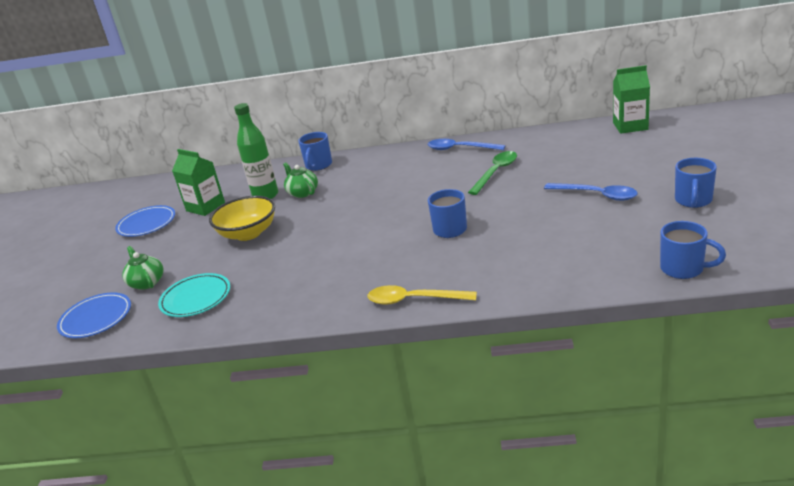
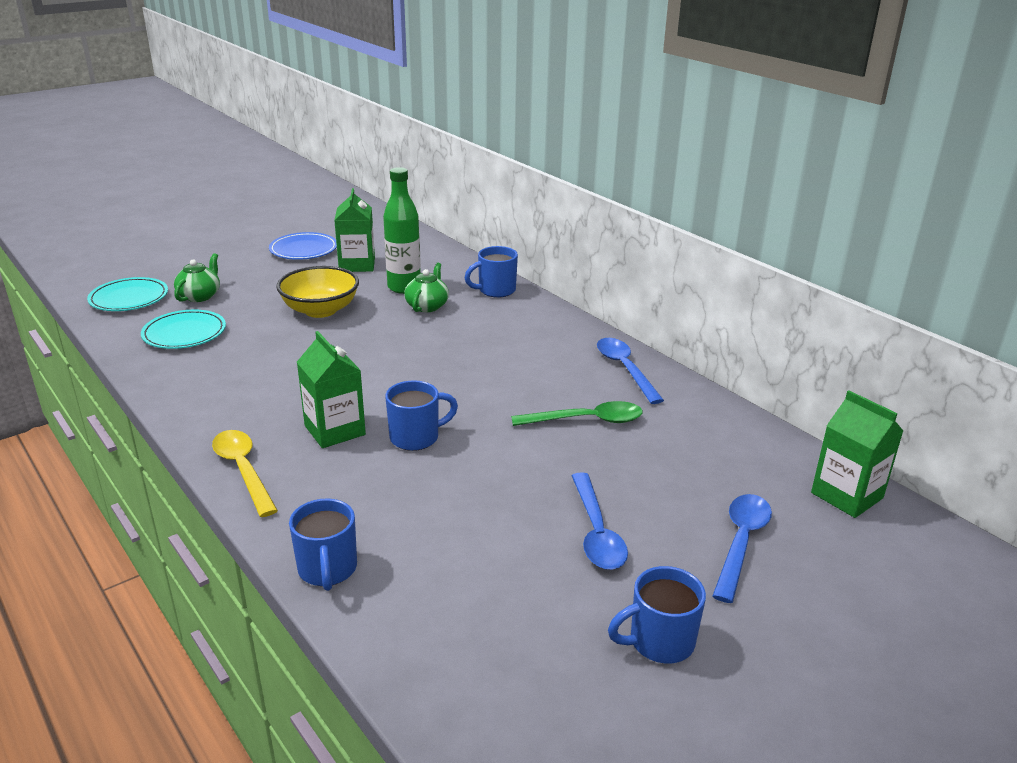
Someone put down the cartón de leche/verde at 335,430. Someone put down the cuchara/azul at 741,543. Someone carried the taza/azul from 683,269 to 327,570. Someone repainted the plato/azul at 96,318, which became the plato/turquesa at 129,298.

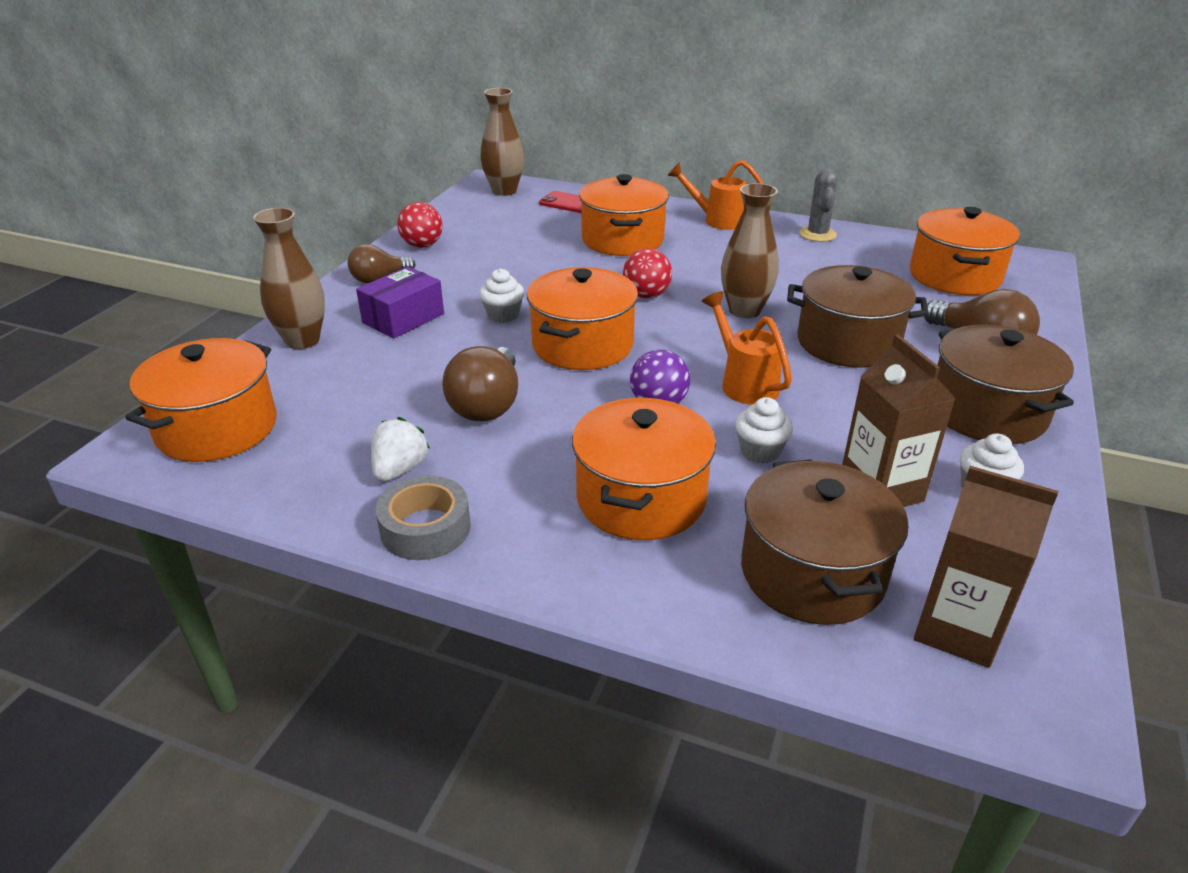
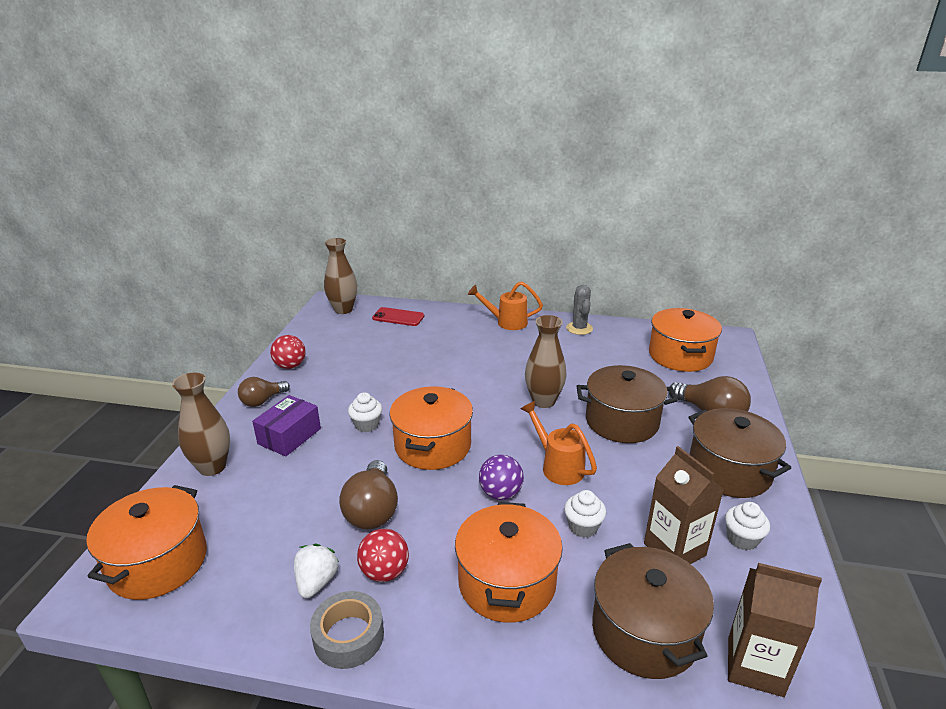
Someone took away the olla/naranja at 622,240. Someone carried the pelota/rojo from 646,295 to 384,572.

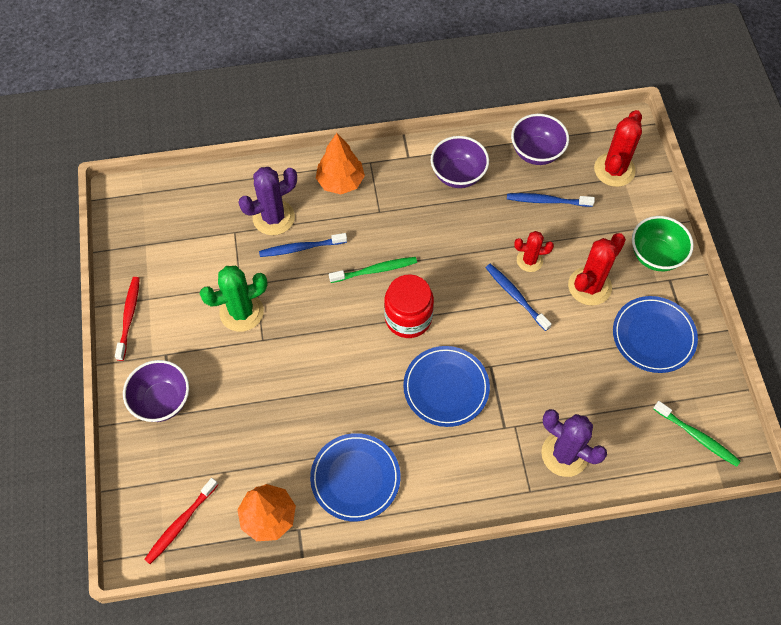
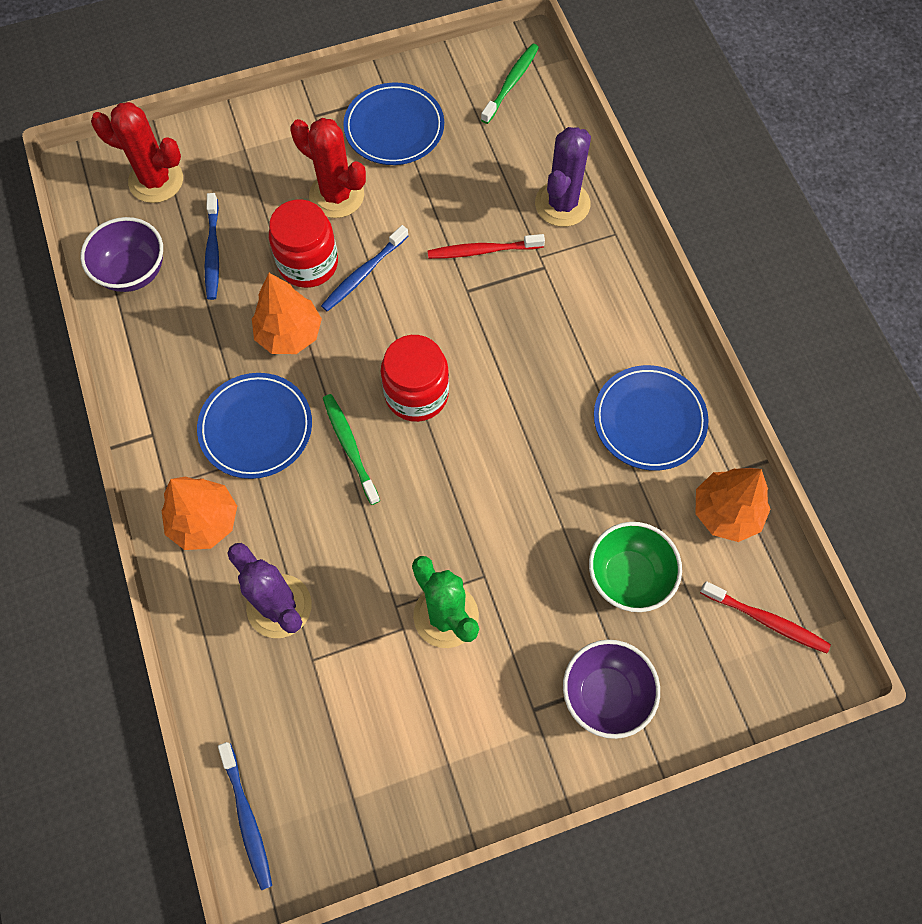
Someone took away the cuenco/morado at 458,175. Someone put down the árbol/naranja at 289,334. Someone carried the cepillo de dientes/rojo from 129,317 to 482,251. Someone carried the cepillo de dientes/azul from 301,248 to 247,818. Someone carried the plato/azul from 446,387 to 256,428. Someone carried the cuenco/verde from 655,255 to 628,576. Someone swapped the cactus/rojo at 529,260 for the tarro/rojo at 308,263.

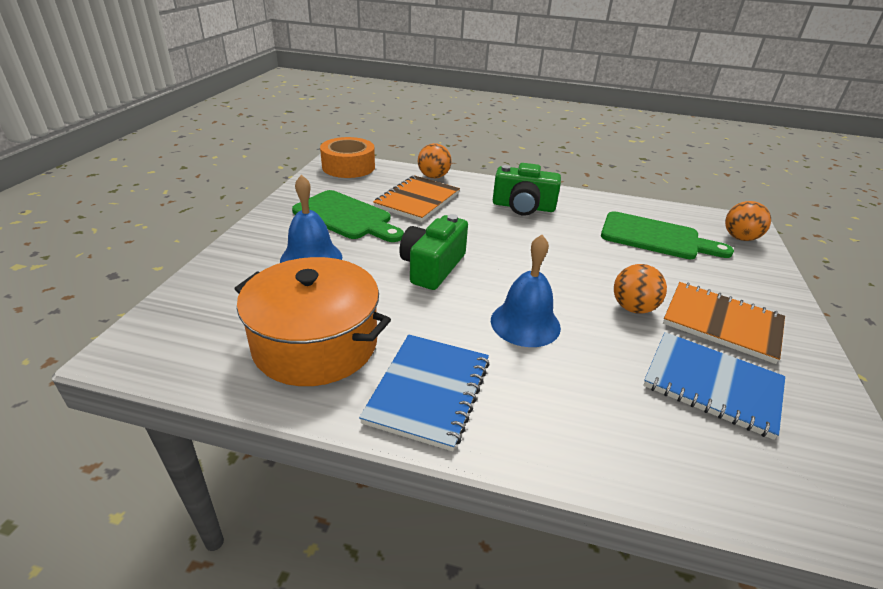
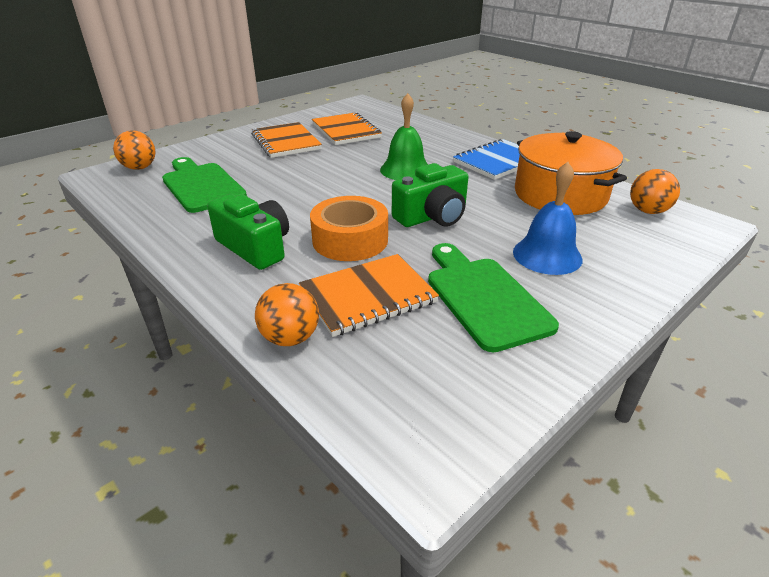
Someone carried the cinta adhesiva/naranja from 348,167 to 350,240. Someone carried the pelota/naranja from 633,308 to 648,211. Someone repainted the campana/azul at 525,323, which became the campana/verde at 405,170. Someone repainted the cuaderno/azul at 712,385, which became the cuaderno/naranja at 346,131.

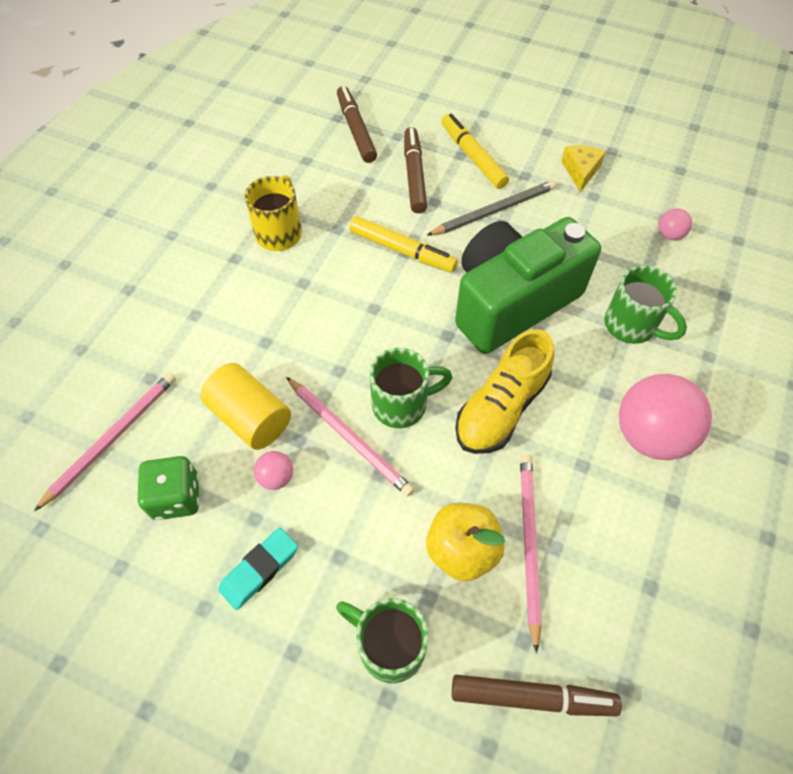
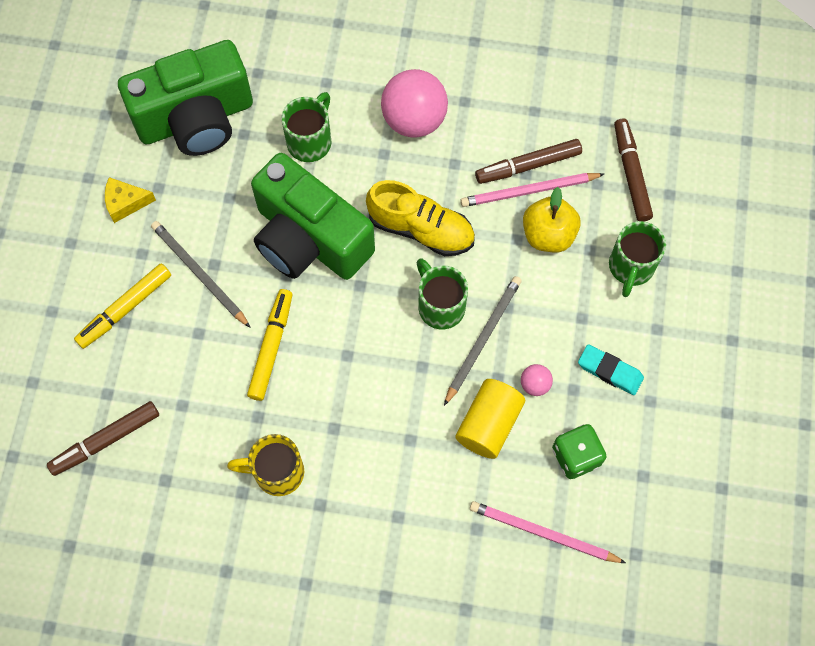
Someone carried the rotulador/marrón from 414,175 to 528,165. Someone swapped the pelota/rosa at 669,235 for the cámara/verde at 196,119. Someone repainted the lápiz/rosa at 349,437, which became the lápiz/gris at 483,339.

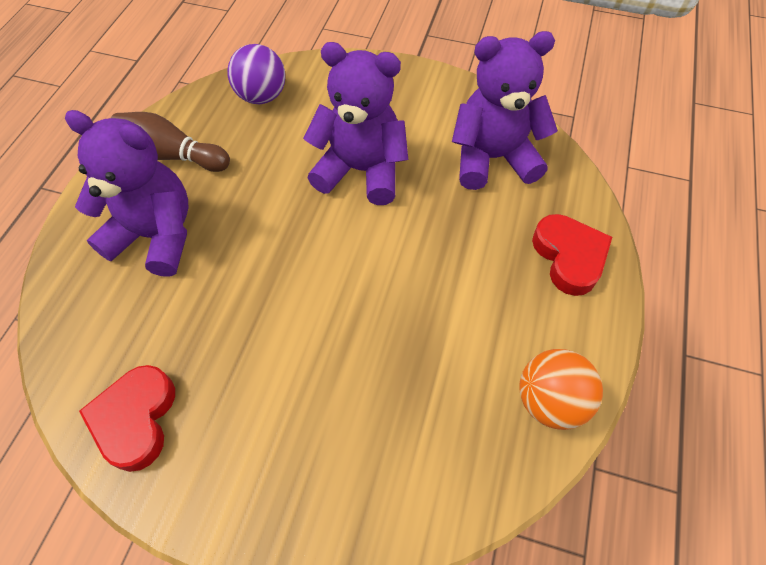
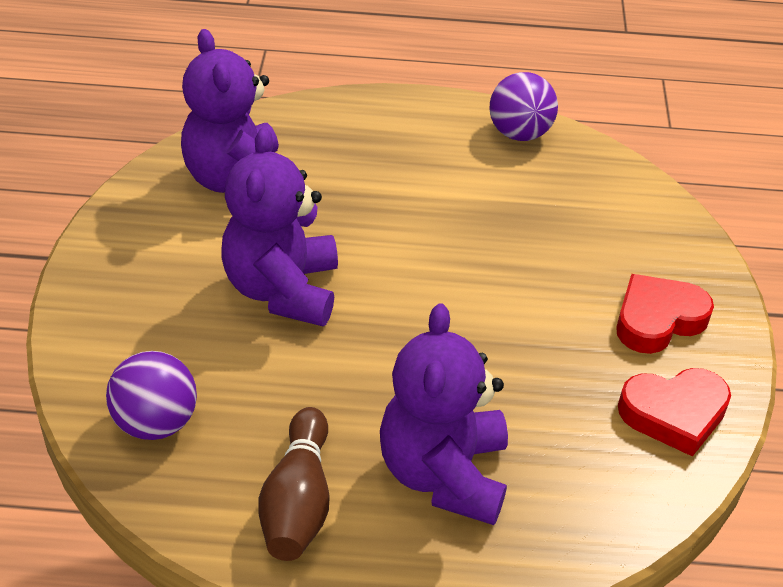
Someone carried the corazón/rojo from 569,257 to 658,319. Someone repainted the pelota/naranja at 549,401, which became the pelota/morado at 519,133.

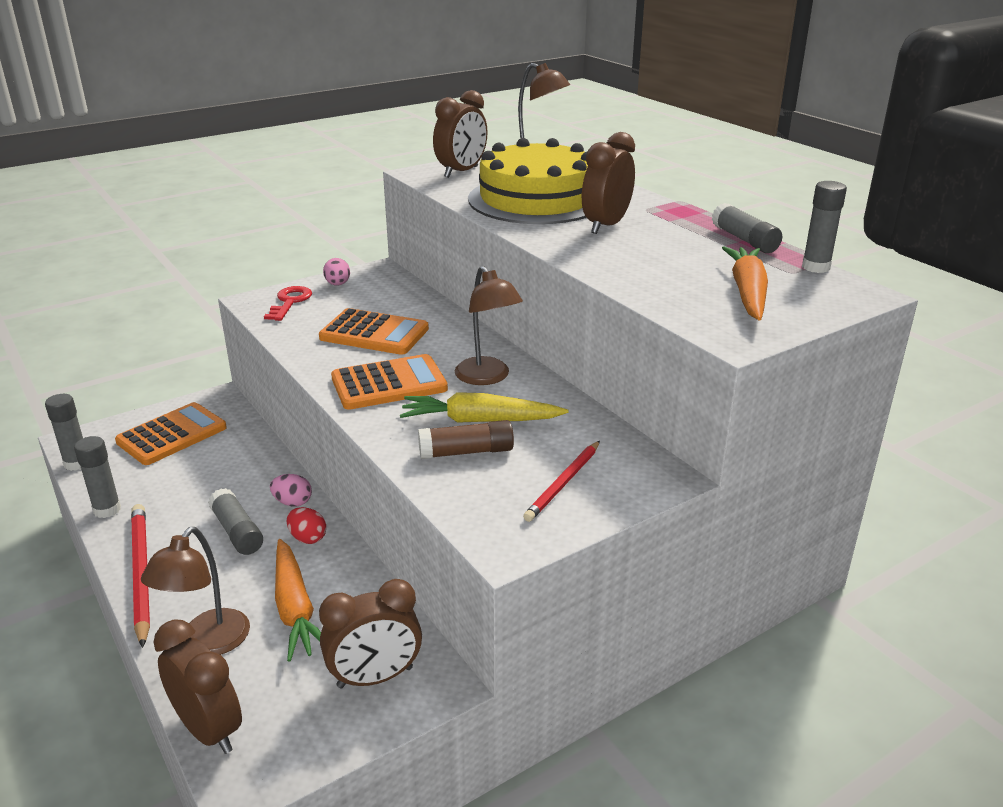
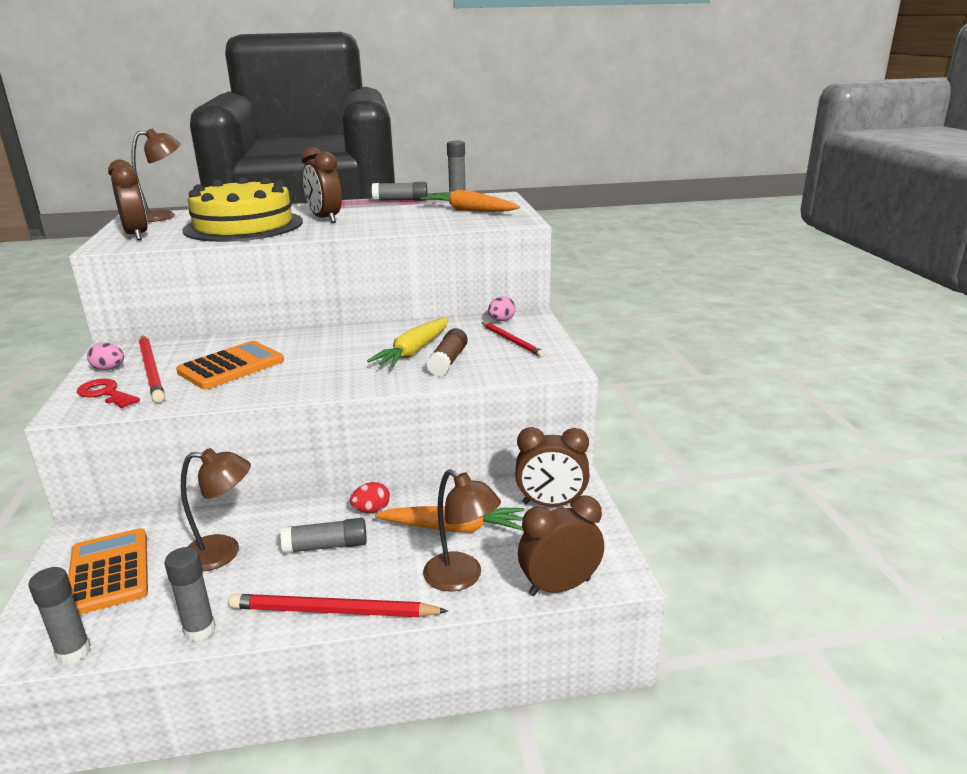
Someone took away the calculadora/naranja at 389,384. Someone put down the lápiz/rojo at 151,370. Someone carried the huevo/rosa from 292,502 to 501,320. Someone carried the lámpara/marrón from 487,377 to 223,553. Someone rotated the despertador/marrón at 375,677 by 90 degrees clockwise.

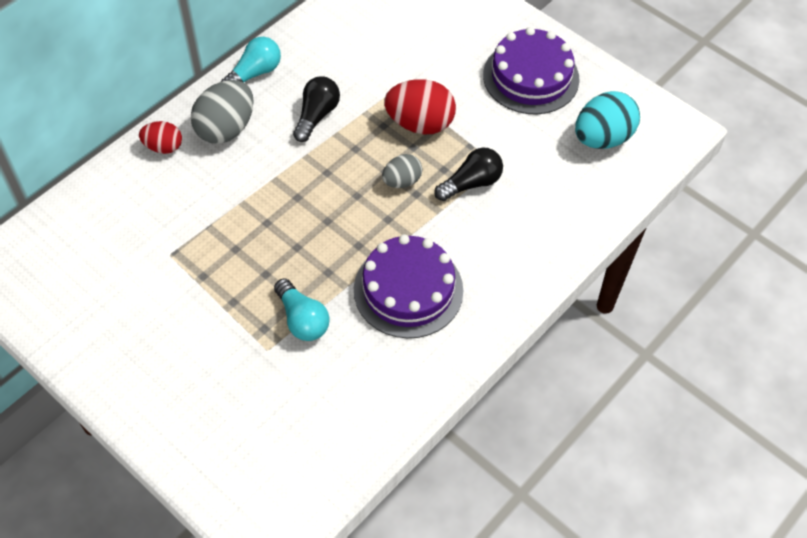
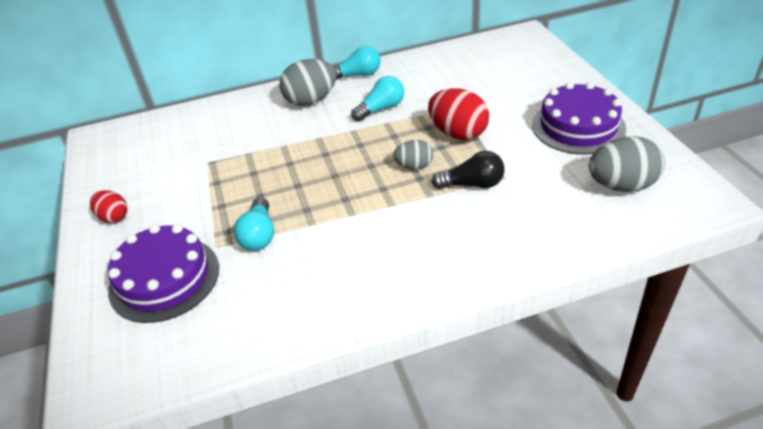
Someone carried the huevo/rojo from 163,147 to 114,217. Someone carried the tarta/morado from 408,290 to 164,278. Someone repainted the bombilla/negro at 316,116, which became the bombilla/turquesa at 381,109. Someone repainted the huevo/turquesa at 602,138, which became the huevo/gris at 621,185.

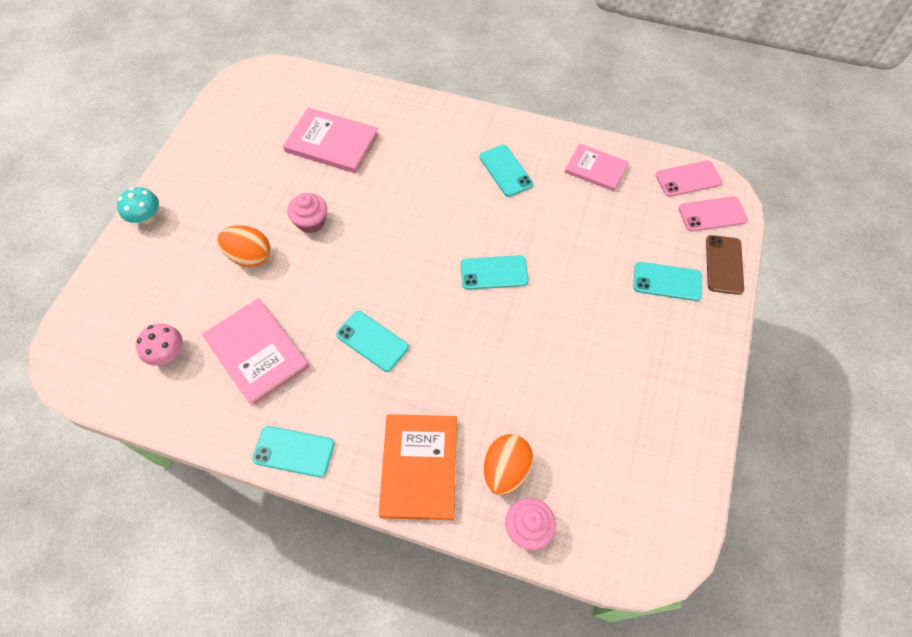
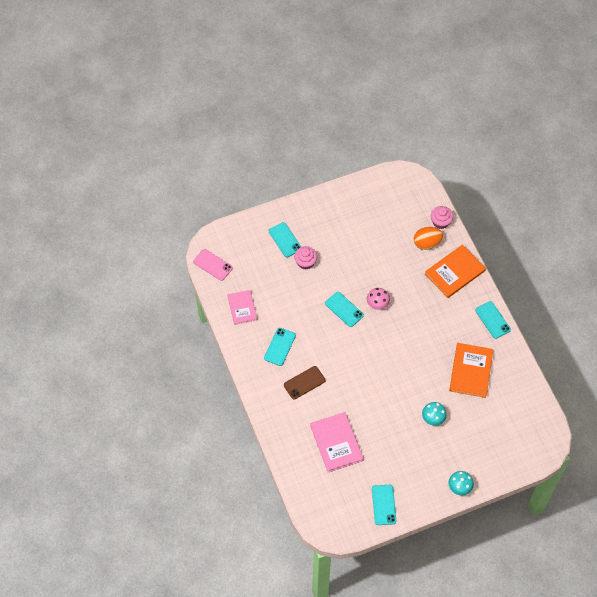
Someone took away the móvil/rosa at 712,214. Someone carried the seta/rosa from 168,353 to 377,304. Someone carried the magdalena/rosa from 311,222 to 305,262. Someone carried the móvil/turquesa from 372,341 to 383,505. Someone carried the móvil/marrón from 724,264 to 304,382. Someone swapped the huevo/naranja at 250,256 for the seta/turquesa at 433,418. Someone repainted the libro/rosa at 257,352, which became the libro/naranja at 471,371.

